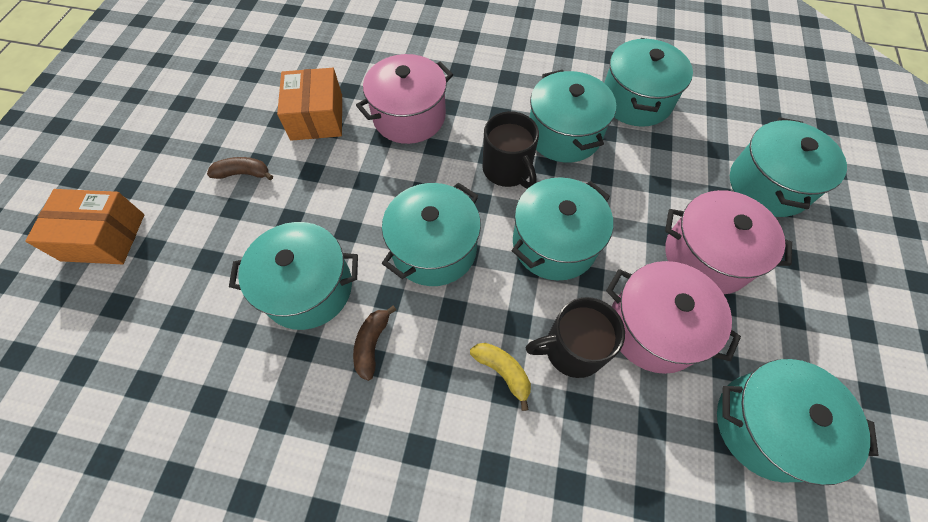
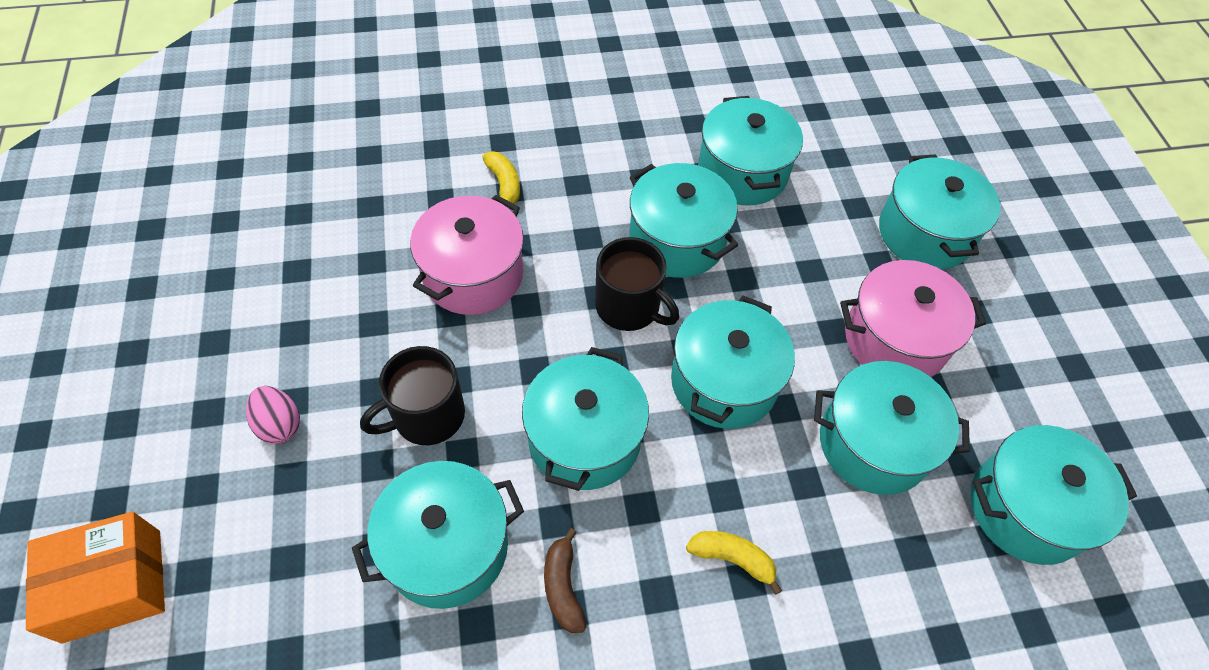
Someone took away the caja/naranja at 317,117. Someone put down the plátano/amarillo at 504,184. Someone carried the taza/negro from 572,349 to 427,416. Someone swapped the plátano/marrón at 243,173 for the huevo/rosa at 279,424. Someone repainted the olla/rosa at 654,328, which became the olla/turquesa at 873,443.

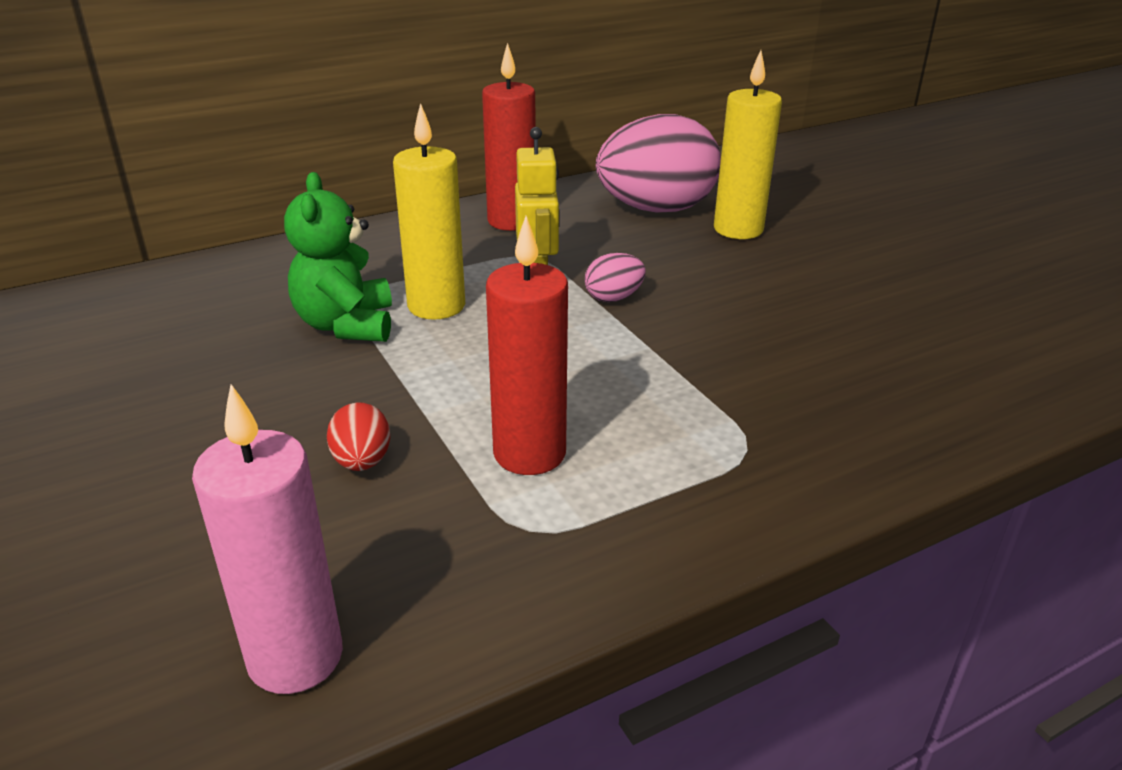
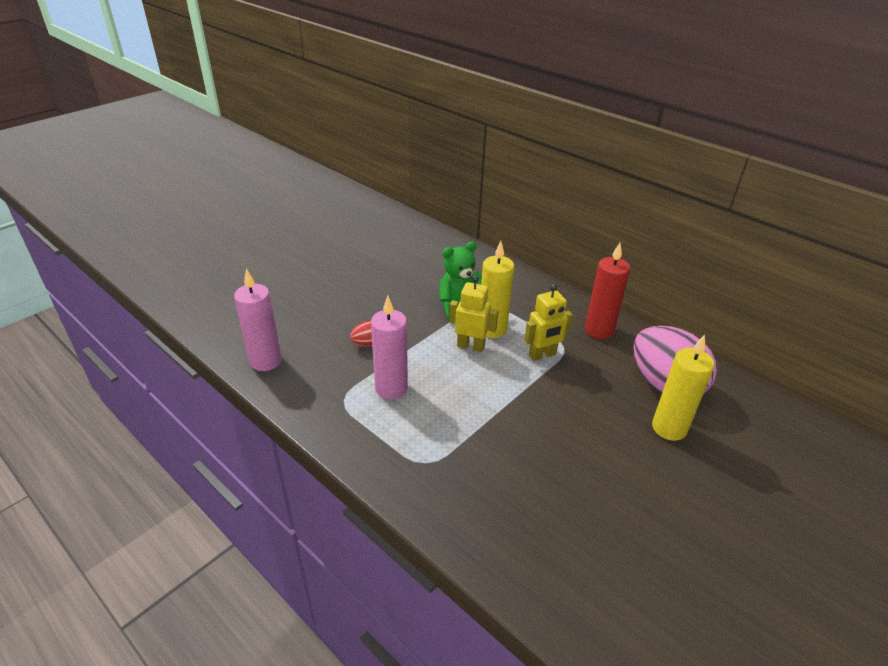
Someone took away the huevo/rosa at 613,298. Someone put down the robot/amarillo at 471,346. Someone repainted the vela/rojo at 529,453, which became the vela/rosa at 391,388.

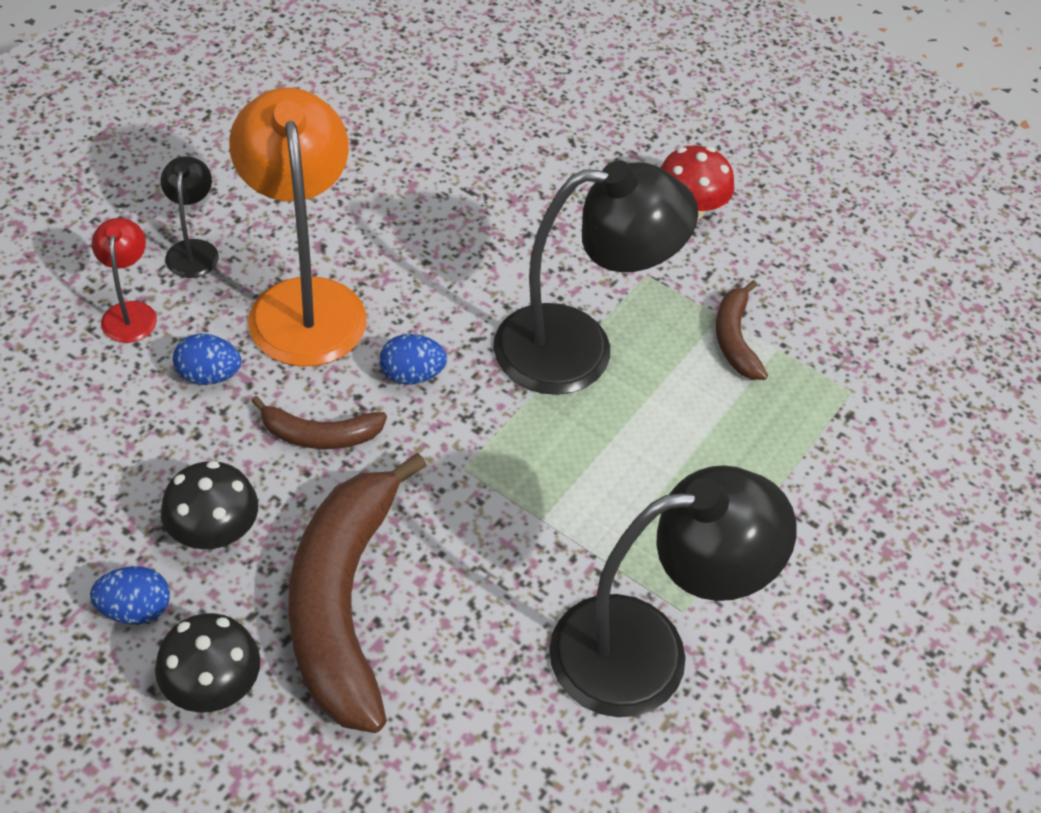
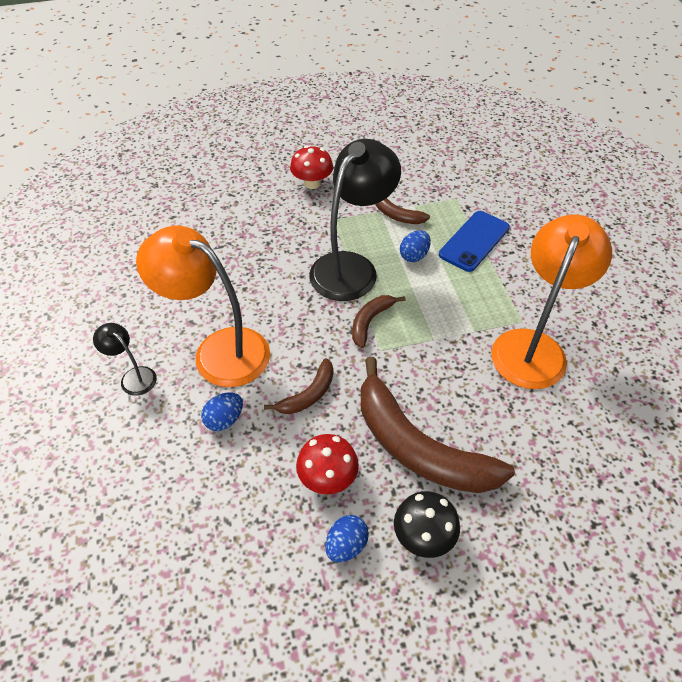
Someone took away the lámpara/rojo at 130,312. Someone put down the plátano/marrón at 370,322. Someone put down the móvil/azul at 474,241. Someone carried the huevo/azul from 412,375 to 414,256. Someone repainted the seta/negro at 214,532, which became the seta/rojo at 327,477. Someone repainted the lámpara/negro at 647,650, which became the lámpara/naranja at 533,346.

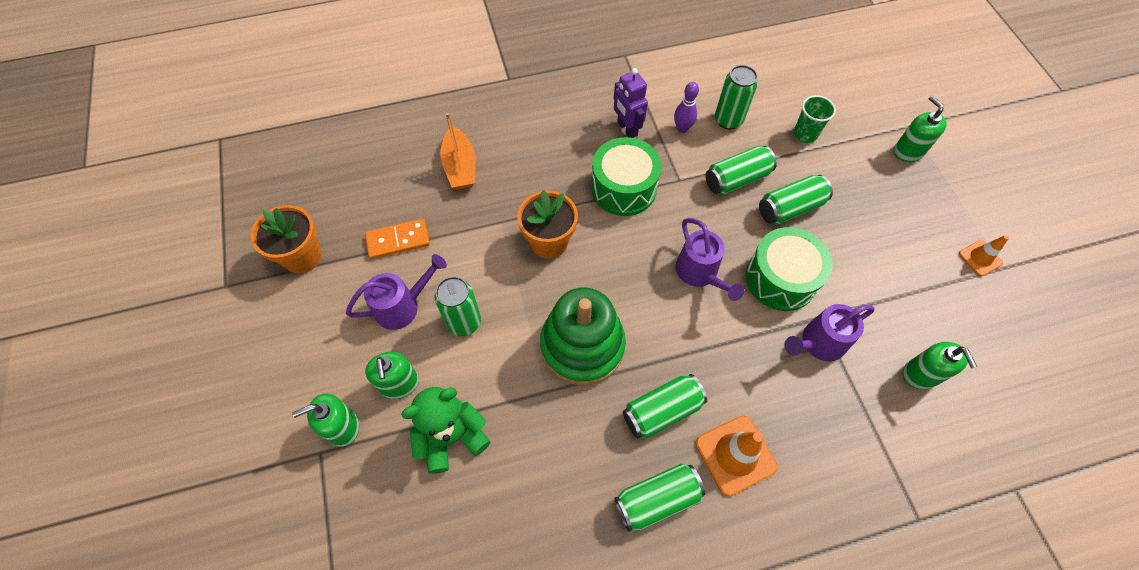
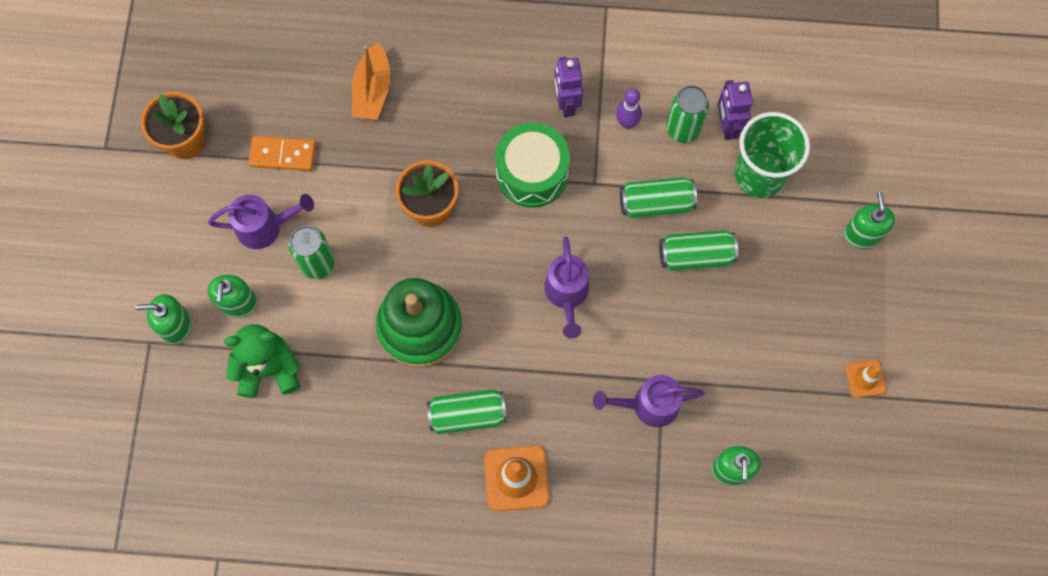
Someone took away the lata/verde at 657,499. Someone took away the tambor/verde at 781,279. Someone put down the robot/morado at 727,126. Someone scaled the vaso/verde at 805,134 by 1.80.

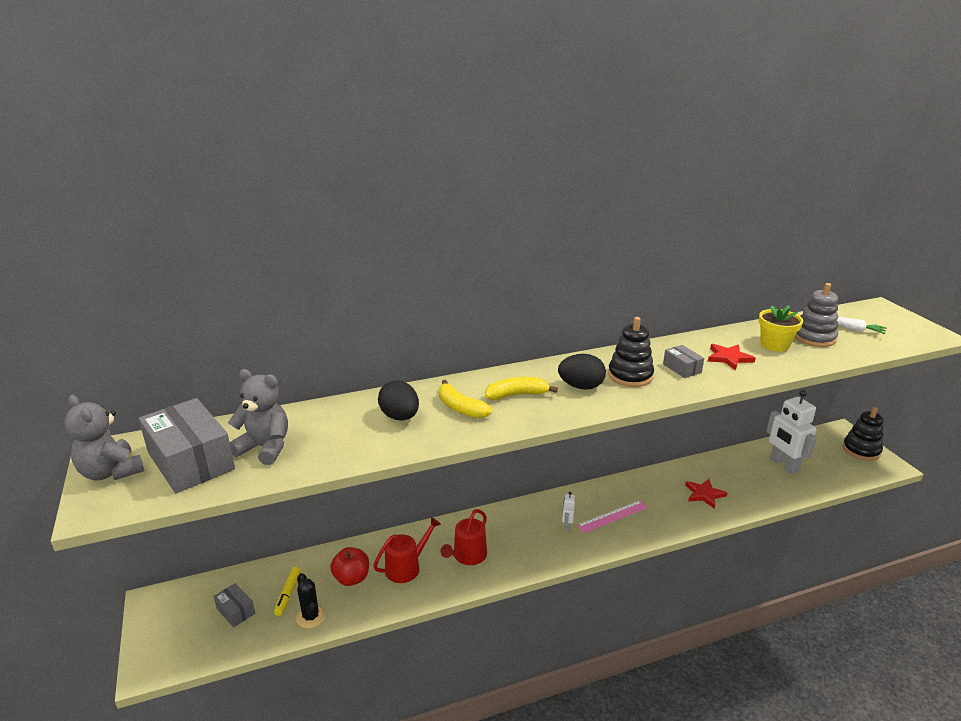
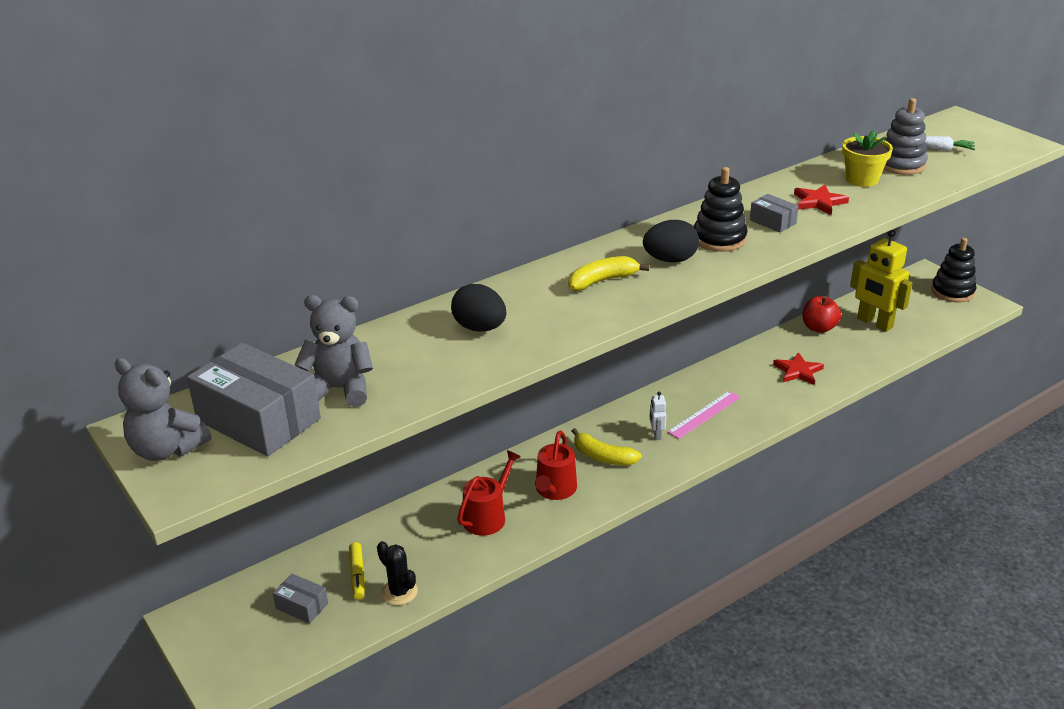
Someone carried the manzana/rojo from 352,578 to 819,328. Someone carried the plátano/amarillo from 460,408 to 603,457. Someone repainted the robot/blanco at 783,465, which became the robot/amarillo at 874,323.

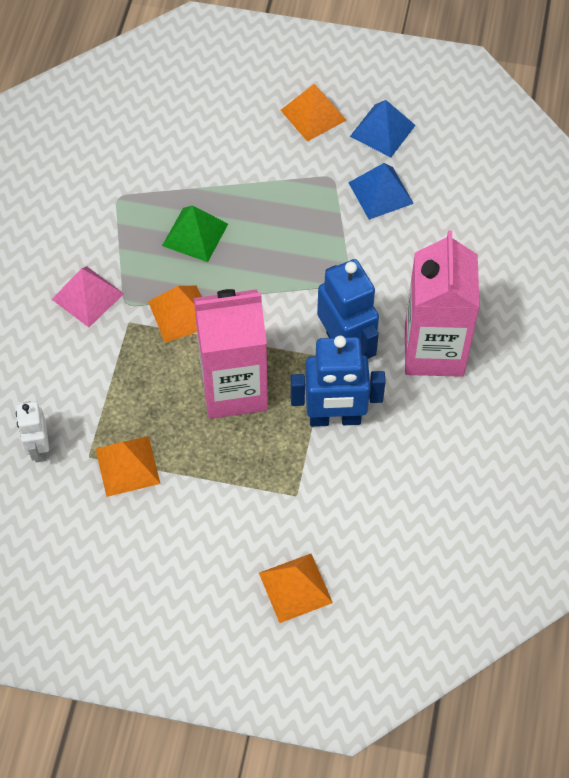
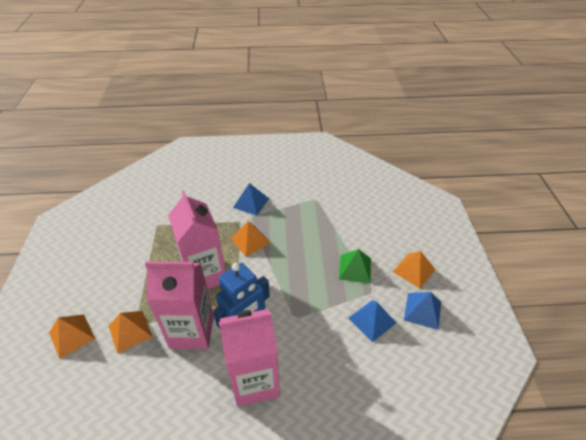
Someone took away the robot/blanco at 39,448. Someone carried the pirámide/naranja from 127,466 to 130,331. Someone carried the pirámide/verde from 195,234 to 355,268. Someone swapped the robot/azul at 335,418 for the cartón de leche/rosa at 192,331. Someone repainted the pirámide/rosa at 87,296, which became the pirámide/azul at 251,203.

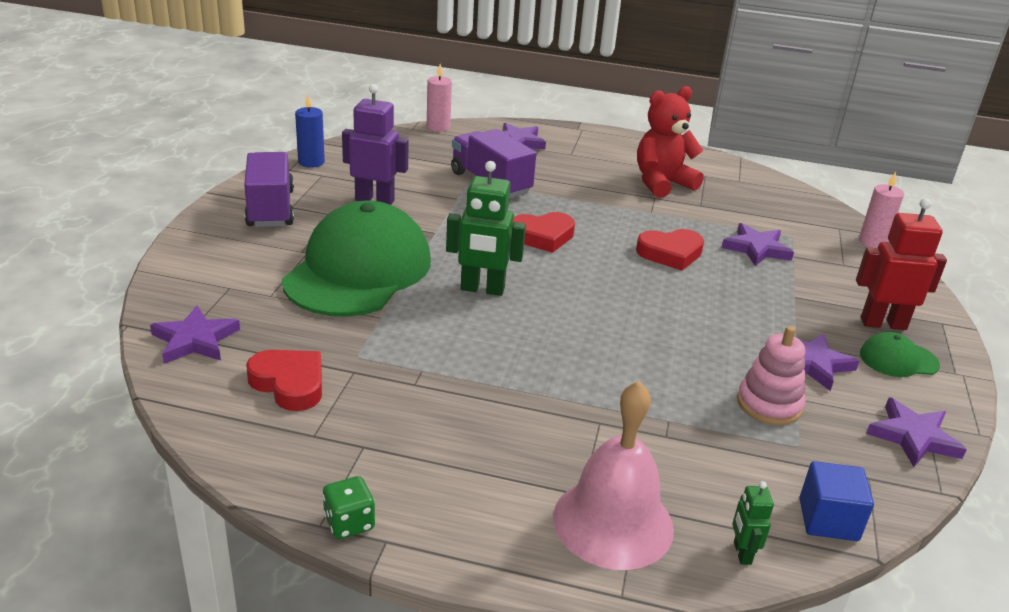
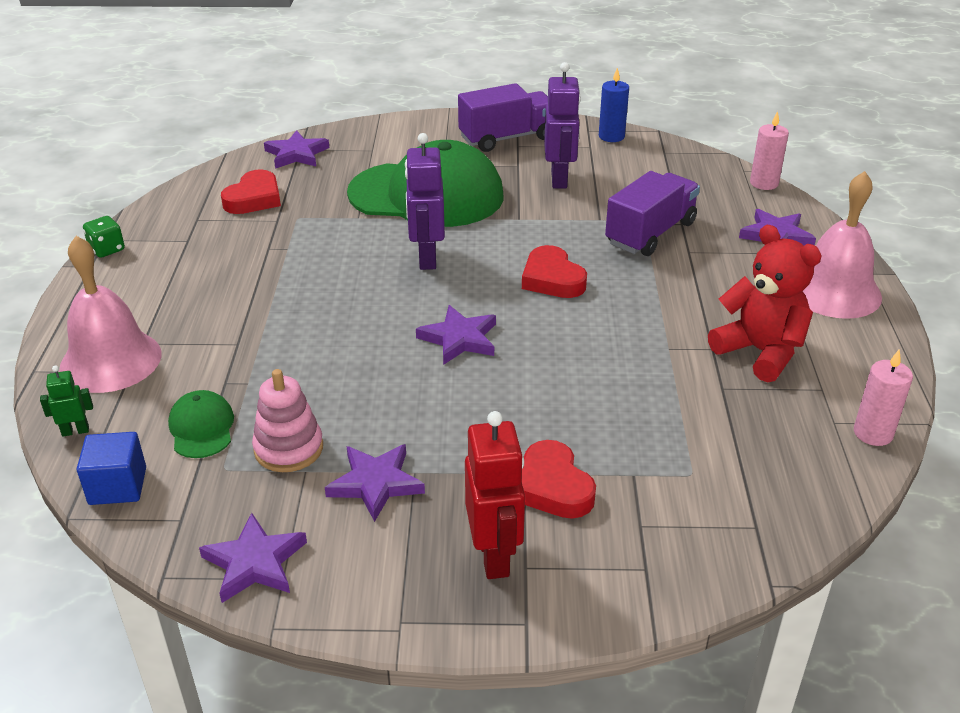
Someone put down the campana/rosa at 834,291. Someone carried the corazón/rojo from 670,253 to 552,487. Someone carried the estrella/morado from 756,249 to 459,339. Someone carried the vela/rosa from 872,242 to 873,433. Someone carried the gorra/verde from 898,359 to 201,428. Someone repainted the robot/verde at 482,289, which became the robot/morado at 426,258.

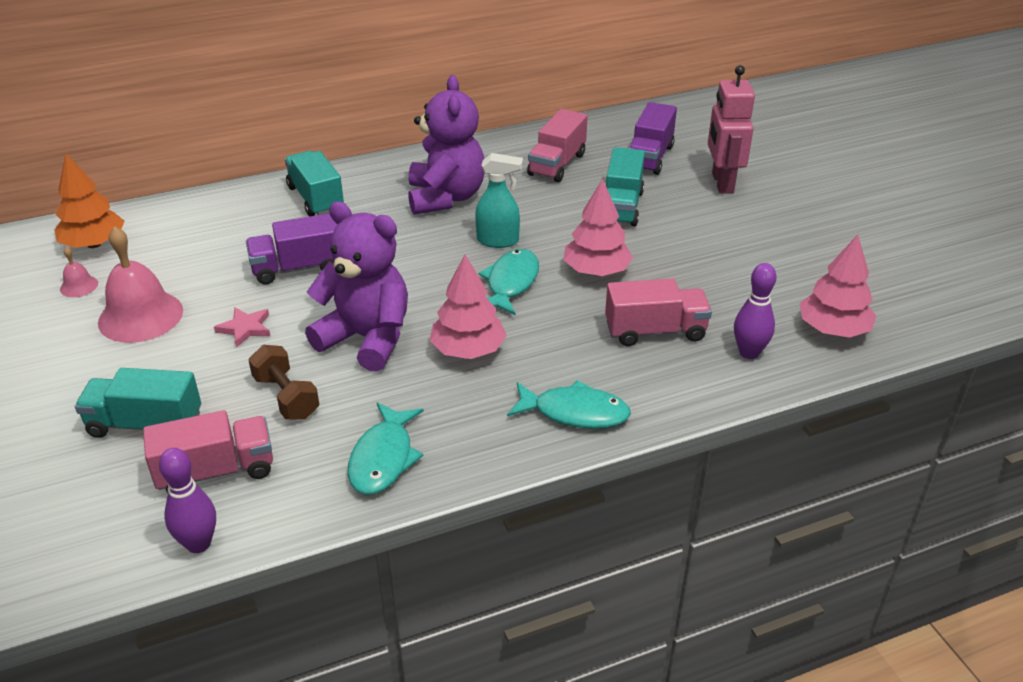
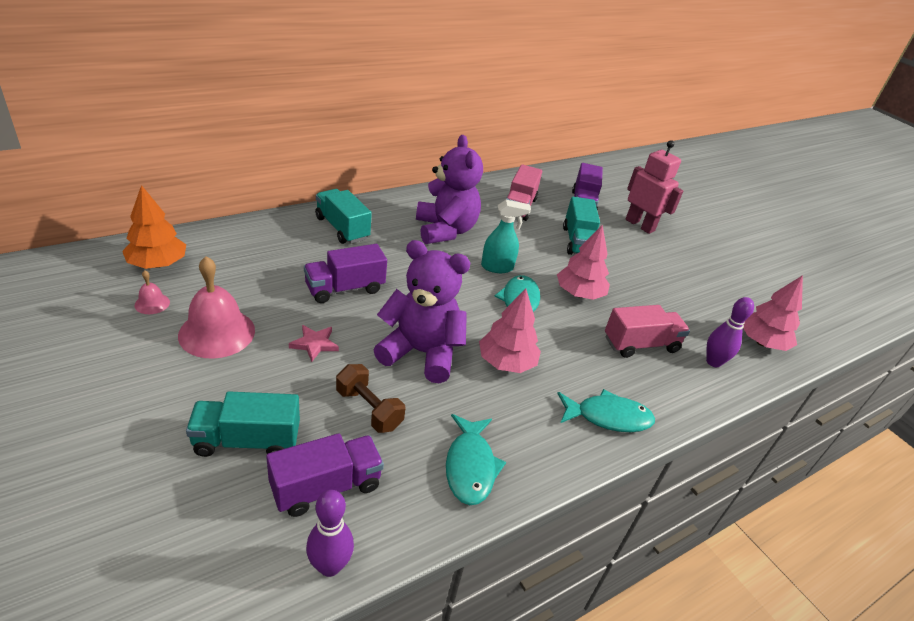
Someone repainted the camión/rosa at 216,471, which became the camión/morado at 326,487. Someone rotated the robot/rosa at 722,183 by 150 degrees clockwise.

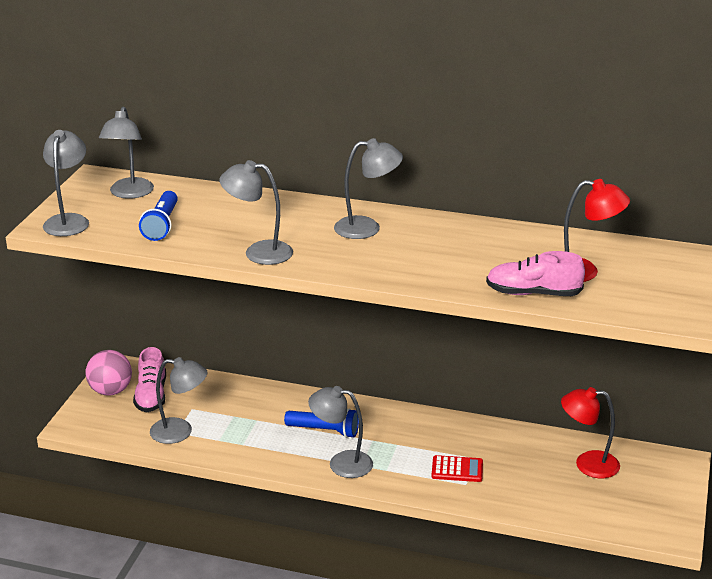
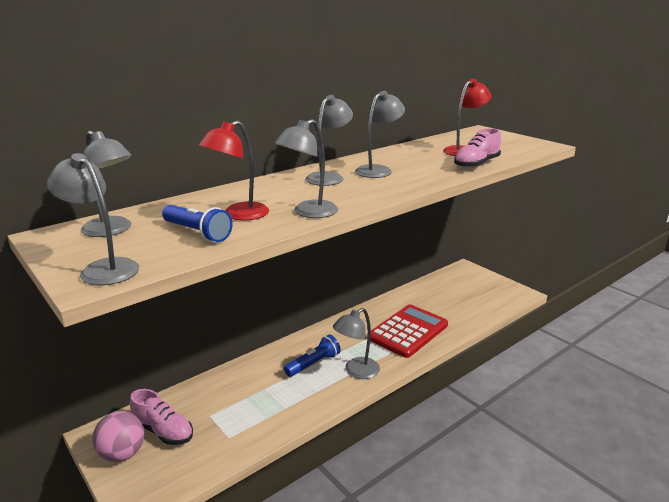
Someone carried the lámpara/gris from 180,432 to 378,170. Someone carried the lámpara/rojo from 587,464 to 238,215. Someone scaled the calculadora/rojo at 457,469 by 2.08.

